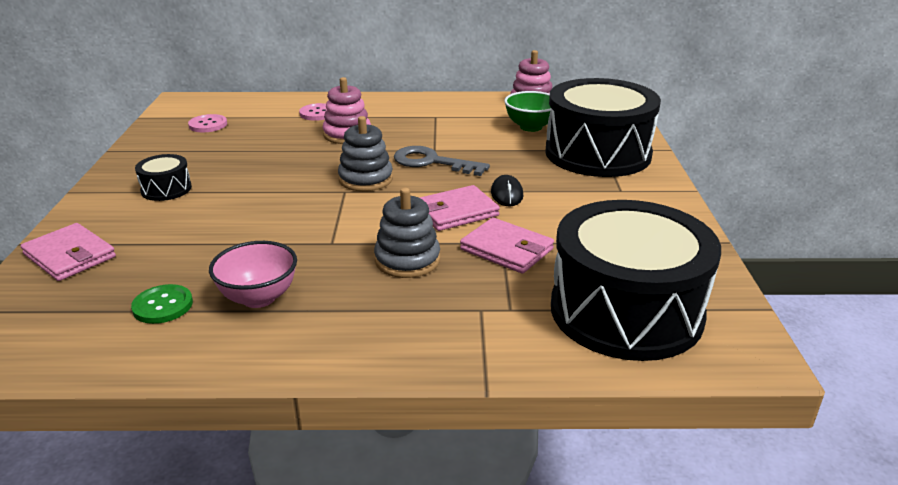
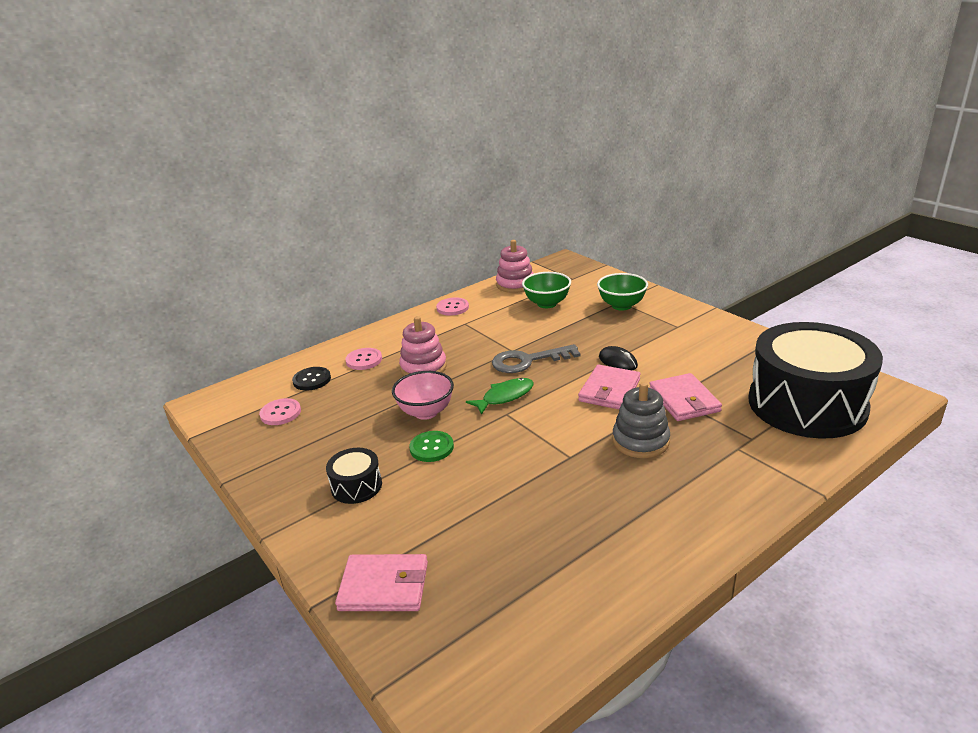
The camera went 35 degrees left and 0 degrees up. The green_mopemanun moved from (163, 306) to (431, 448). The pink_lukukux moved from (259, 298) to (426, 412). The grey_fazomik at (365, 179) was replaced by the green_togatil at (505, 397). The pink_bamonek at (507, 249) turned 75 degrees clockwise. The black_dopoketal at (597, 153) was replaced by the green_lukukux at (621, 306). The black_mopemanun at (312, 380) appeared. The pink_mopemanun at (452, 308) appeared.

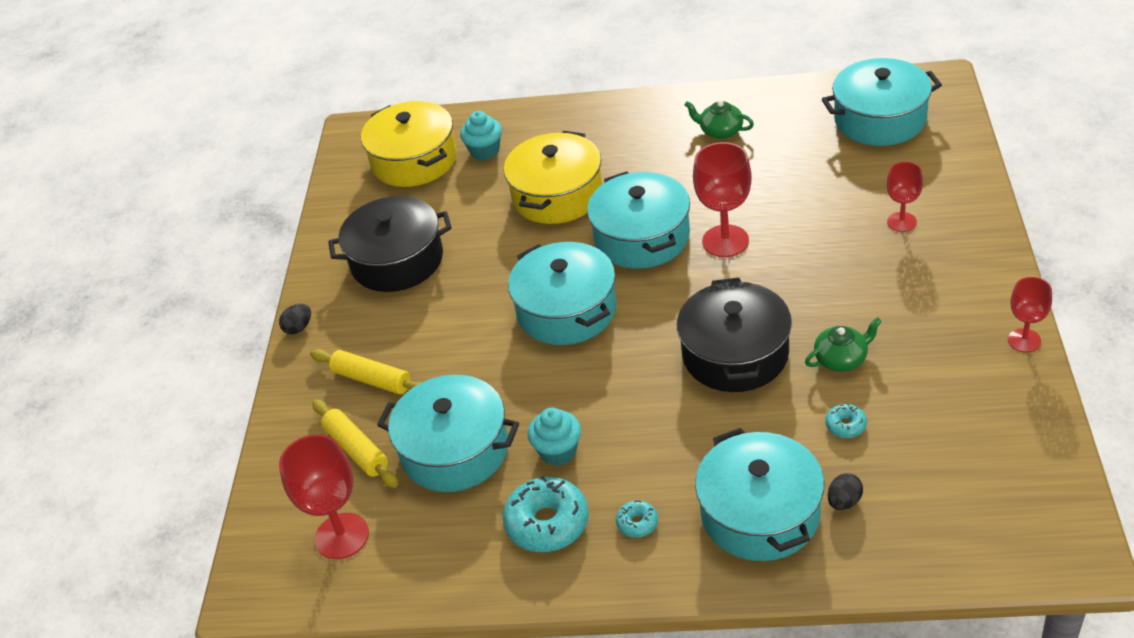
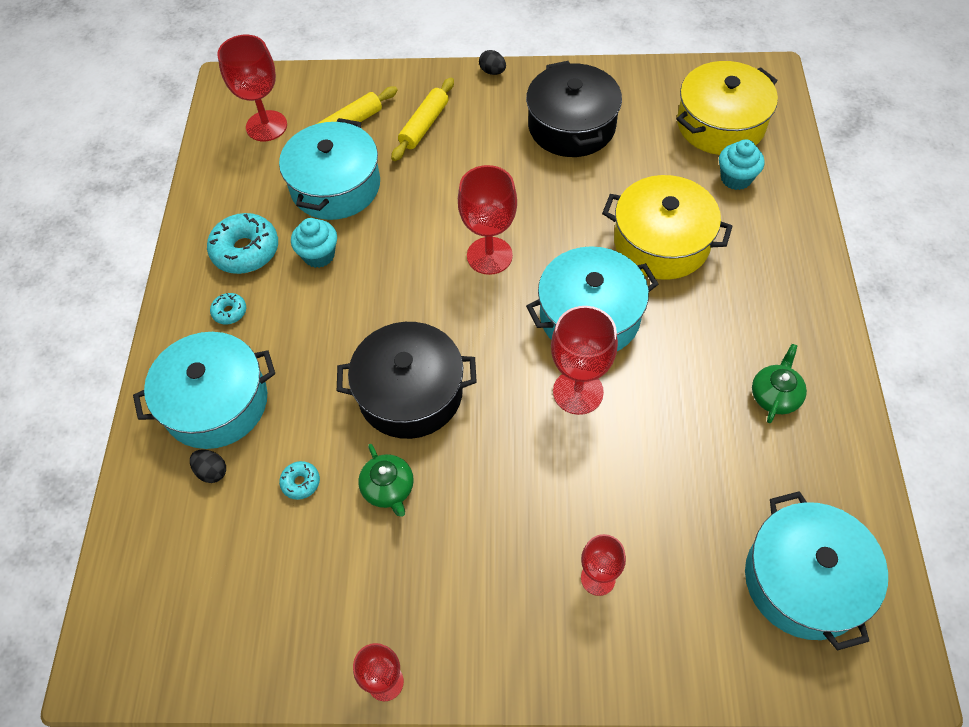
The camera went 85 degrees right and 15 degrees up. The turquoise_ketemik at (566, 310) was replaced by the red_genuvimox at (489, 256).

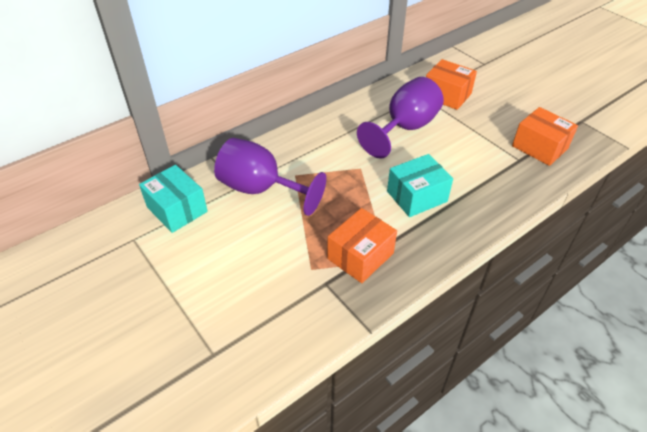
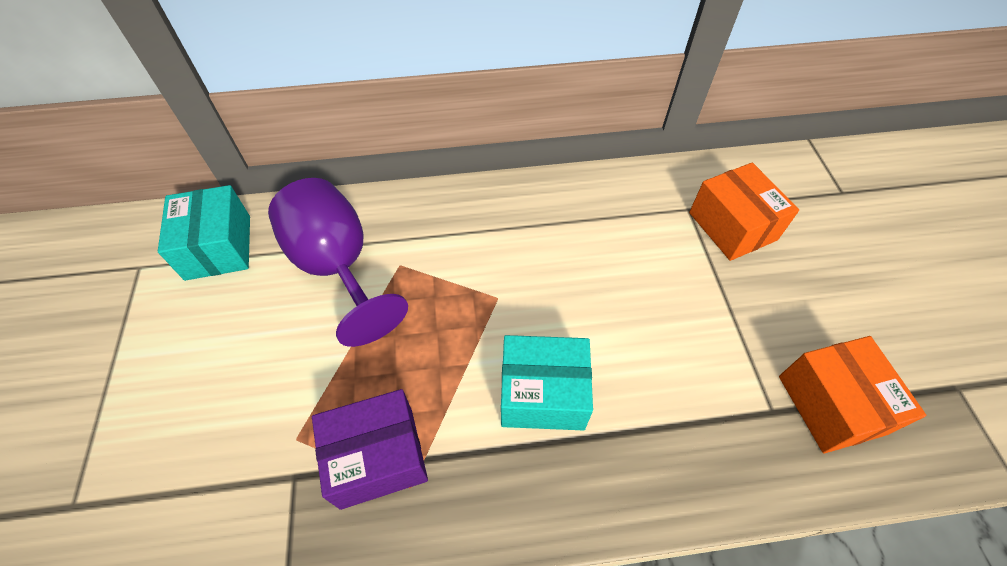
The camera went 30 degrees right and 10 degrees up. The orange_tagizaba at (360, 256) became the purple_tagizaba at (377, 457). The purple_genuvimox at (405, 128) disappeared.

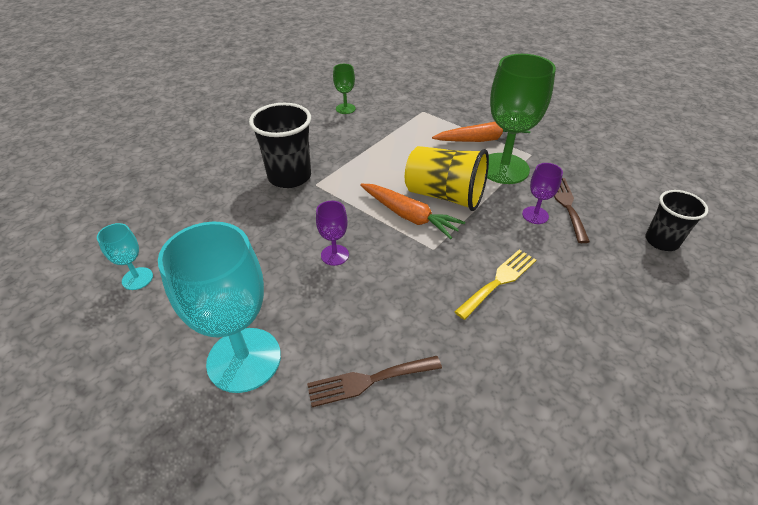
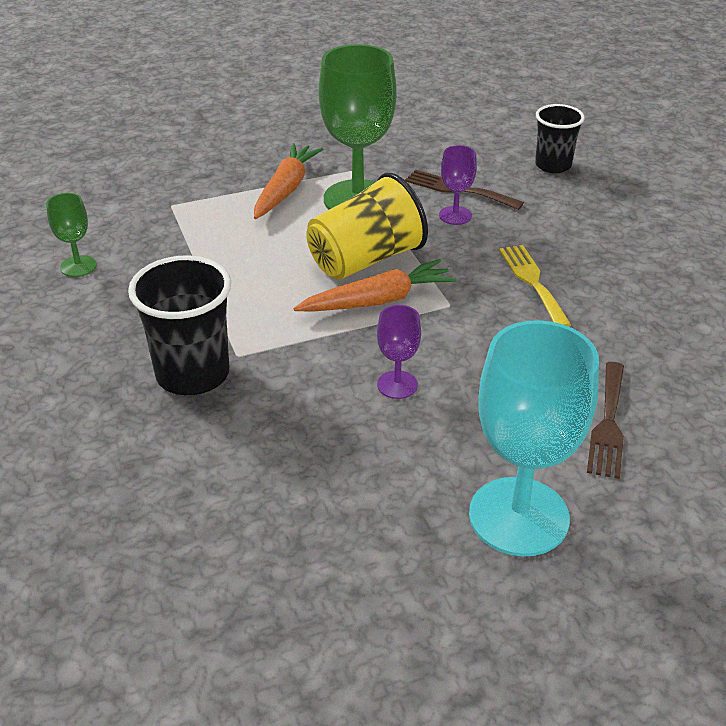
The camera went 60 degrees left and 5 degrees down. The turquoise_genuvimox at (137, 278) disappeared.

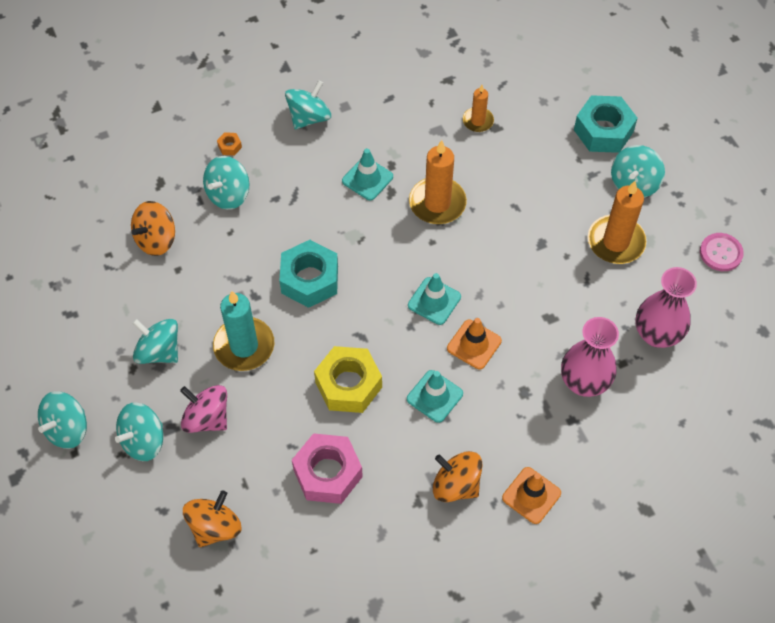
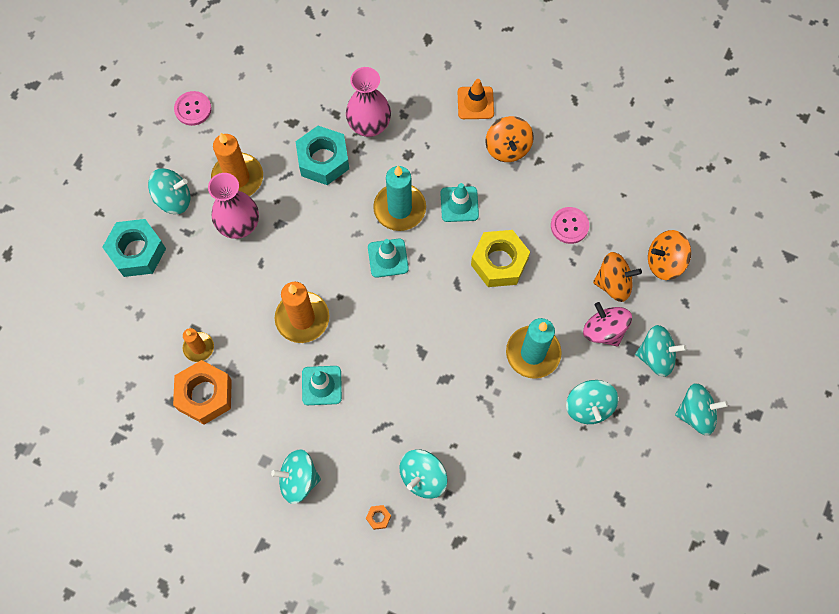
The camera went 130 degrees left and 10 degrees up. The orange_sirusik moved from (156, 239) to (613, 283). The pink_sirusik at (207, 418) turned 150 degrees clockwise. The turquoise_sirusik at (228, 194) turned 135 degrees clockwise. The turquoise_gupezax moved from (309, 279) to (323, 160). The pink_gupezax at (327, 473) was replaced by the pink_mopemanun at (569, 226). The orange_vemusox at (474, 344) was replaced by the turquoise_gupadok at (399, 208). The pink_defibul moved from (657, 334) to (239, 225). The orange_gupezax at (205, 395) appeared.

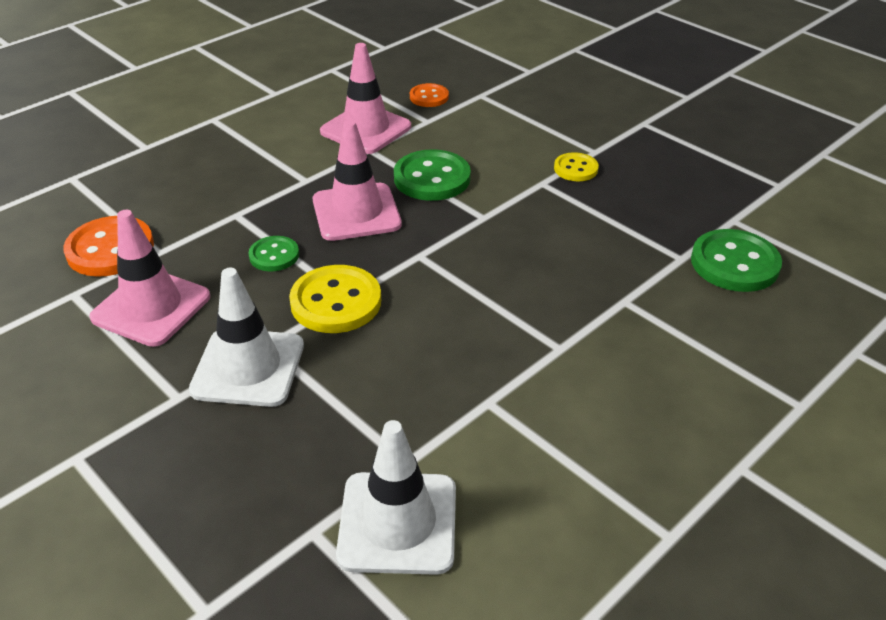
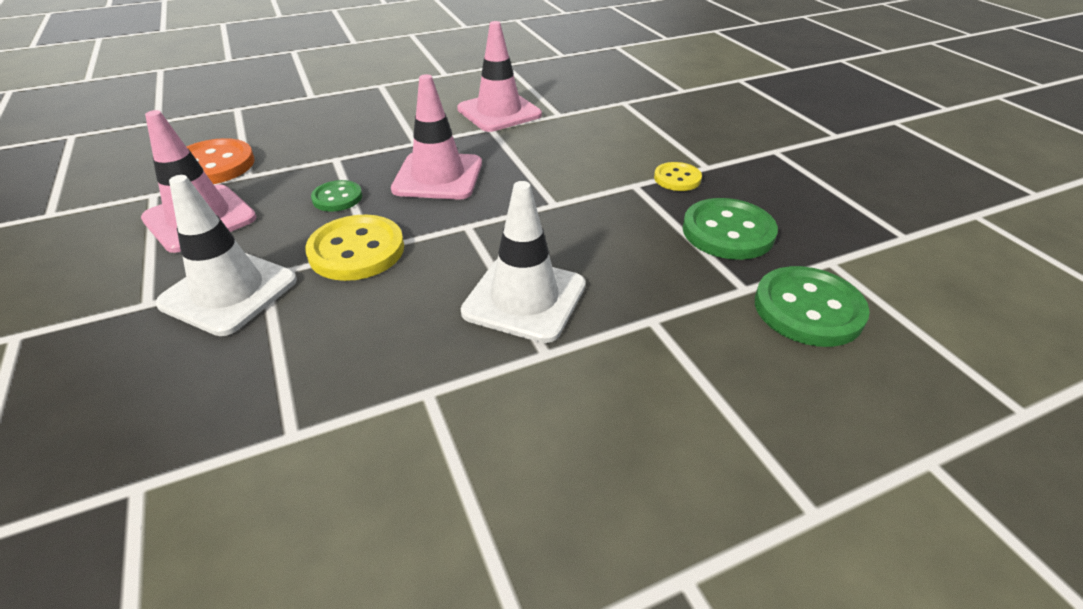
The camera went 20 degrees right and 0 degrees up. The white_vemusox moved from (398, 523) to (524, 299). The green_mopemanun moved from (432, 178) to (728, 232). The orange_mopemanun at (429, 97) disappeared.

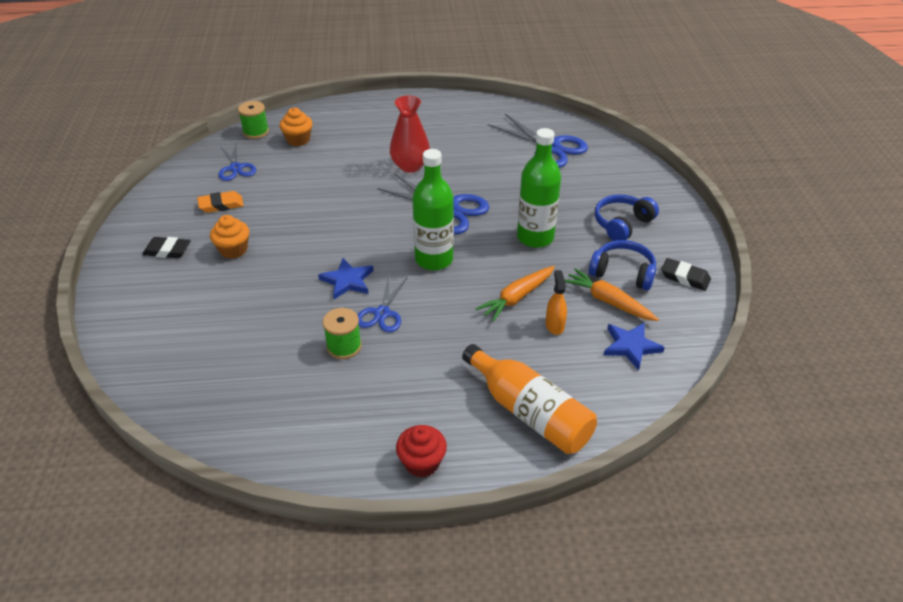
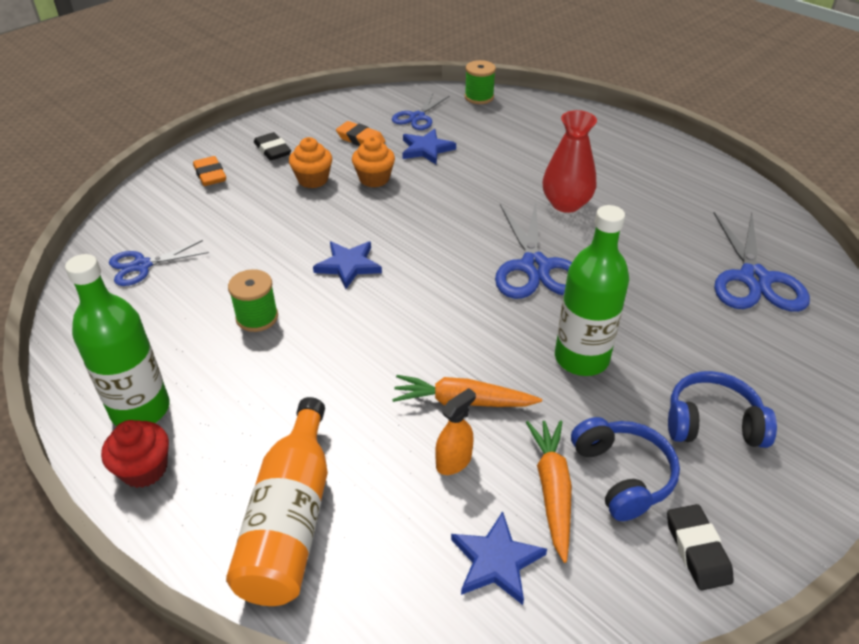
The camera went 50 degrees right and 0 degrees up. The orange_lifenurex moved from (298, 140) to (374, 179). The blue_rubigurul moved from (382, 313) to (142, 266). The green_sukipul moved from (434, 259) to (140, 409). The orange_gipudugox at (210, 175) appeared. The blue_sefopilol at (426, 149) appeared.

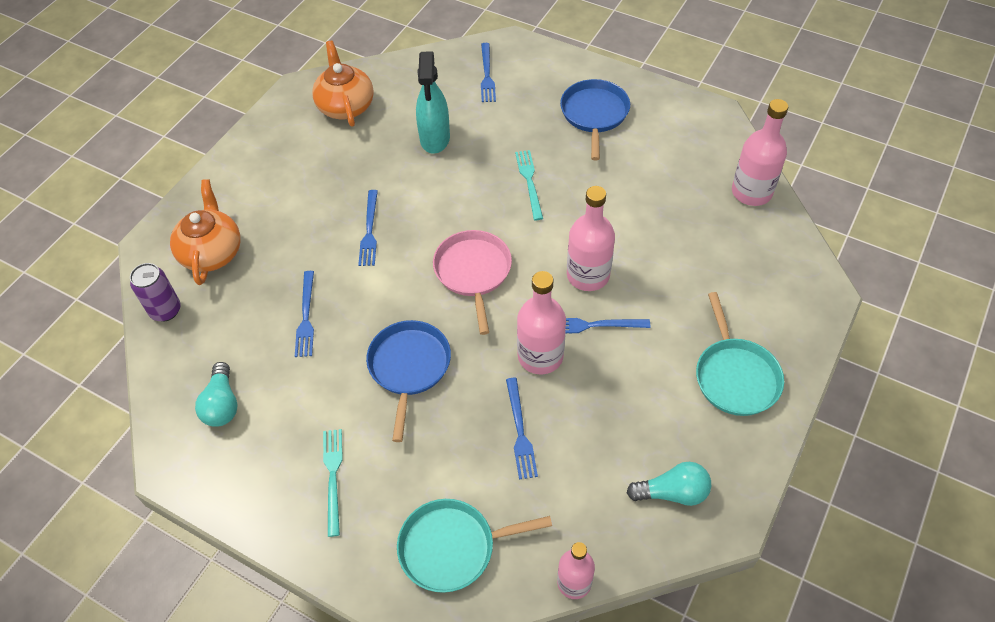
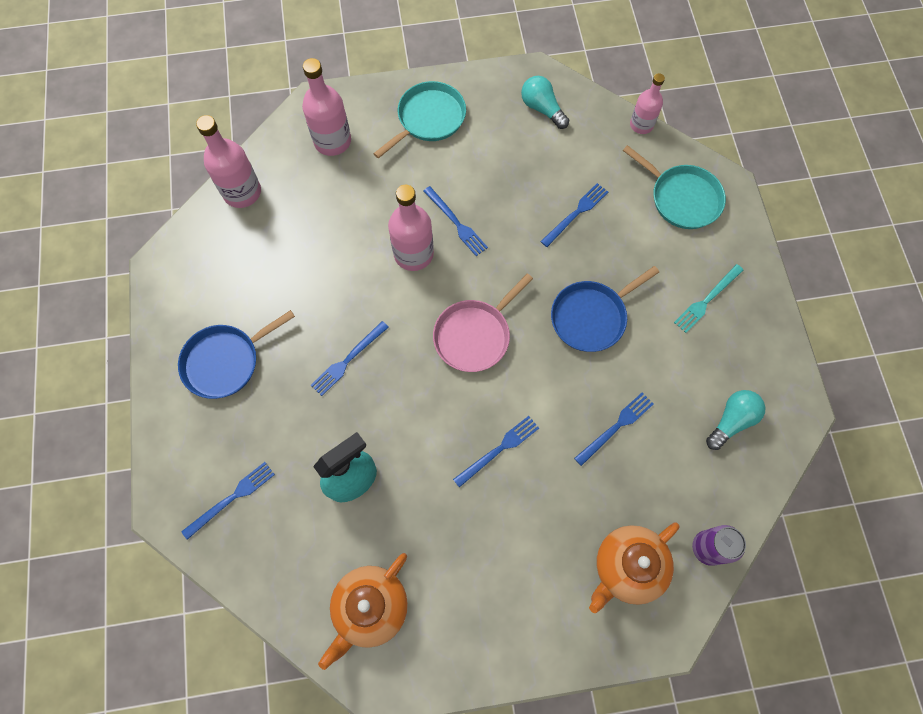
The camera went 130 degrees left and 15 degrees up. The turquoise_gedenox at (529, 182) became the blue_gedenox at (348, 360). The pink_sukipul moved from (540, 356) to (332, 141).

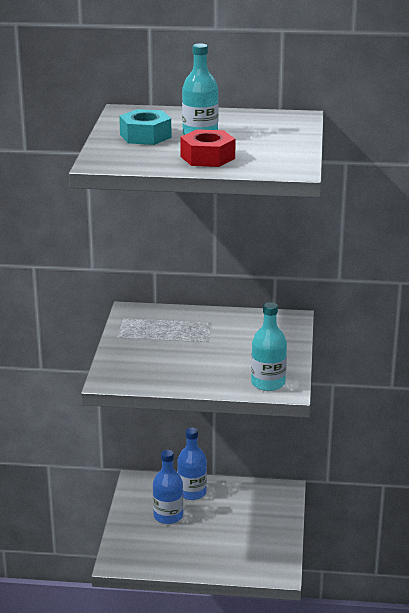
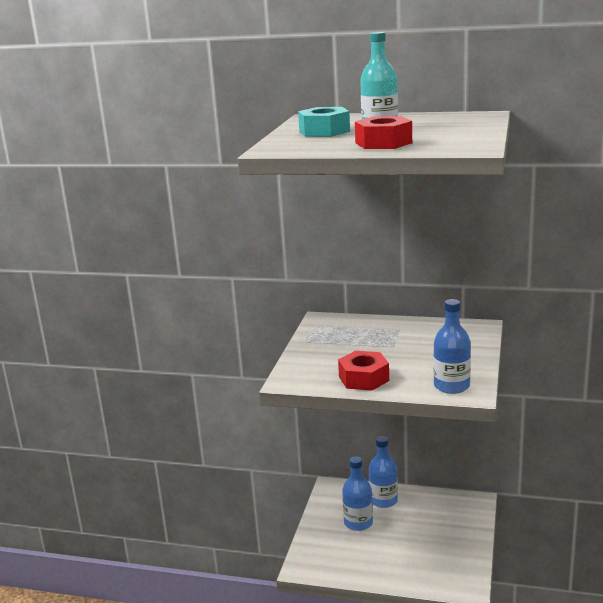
The camera went 10 degrees right and 5 degrees down. The turquoise_sukipul at (268, 383) became the blue_sukipul at (451, 386). The red_gupezax at (364, 378) appeared.

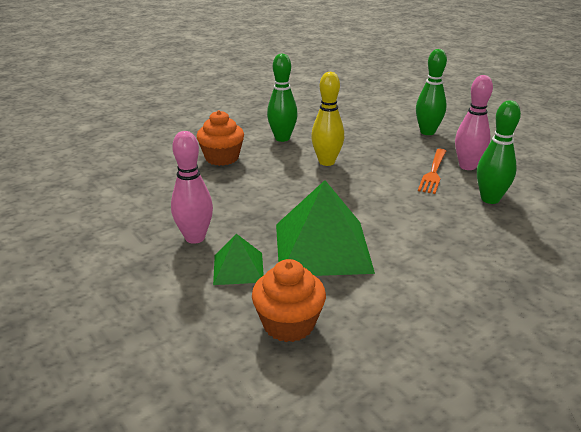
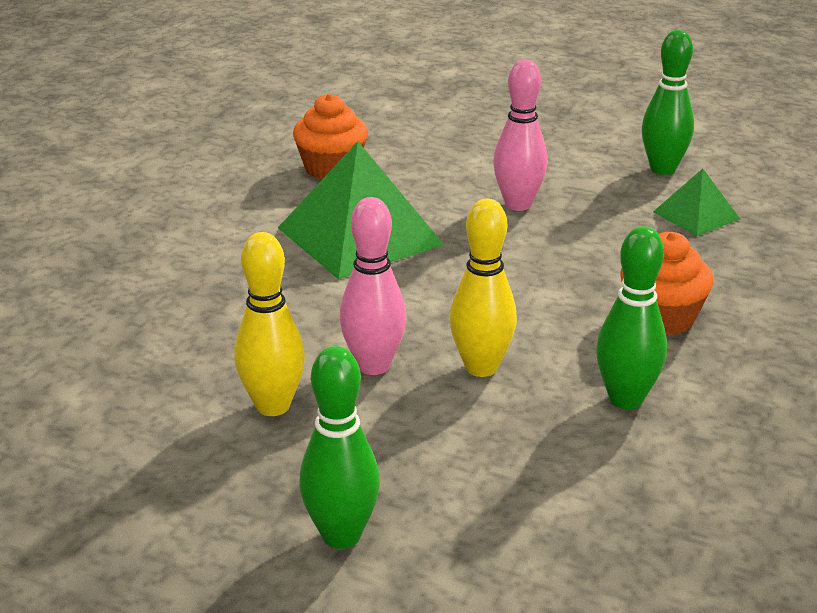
The camera went 150 degrees right and 0 degrees up. The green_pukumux moved from (238, 268) to (696, 215). The orange_gedenox at (433, 172) was replaced by the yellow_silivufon at (273, 406). The pink_silivufon moved from (467, 166) to (373, 366). The green_silivufon moved from (490, 199) to (663, 169).

